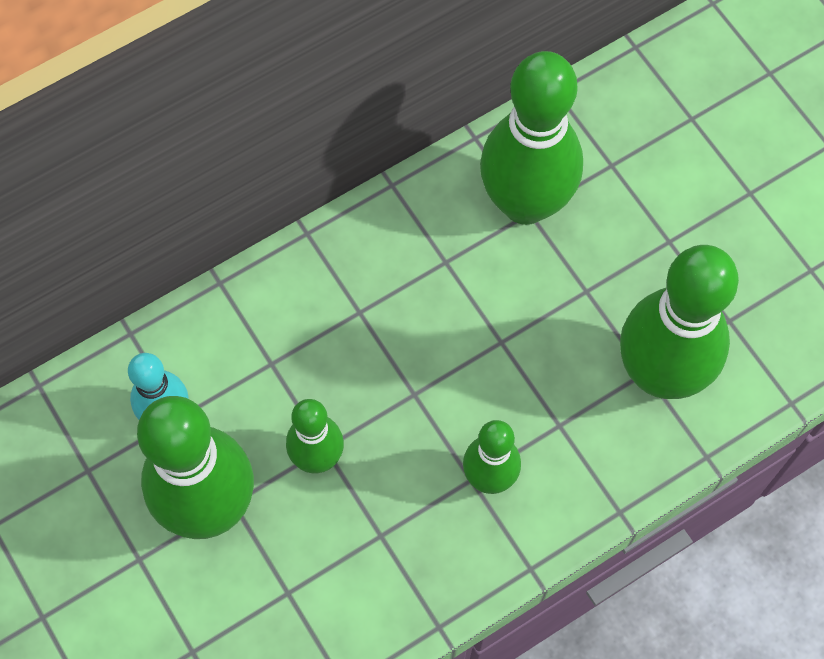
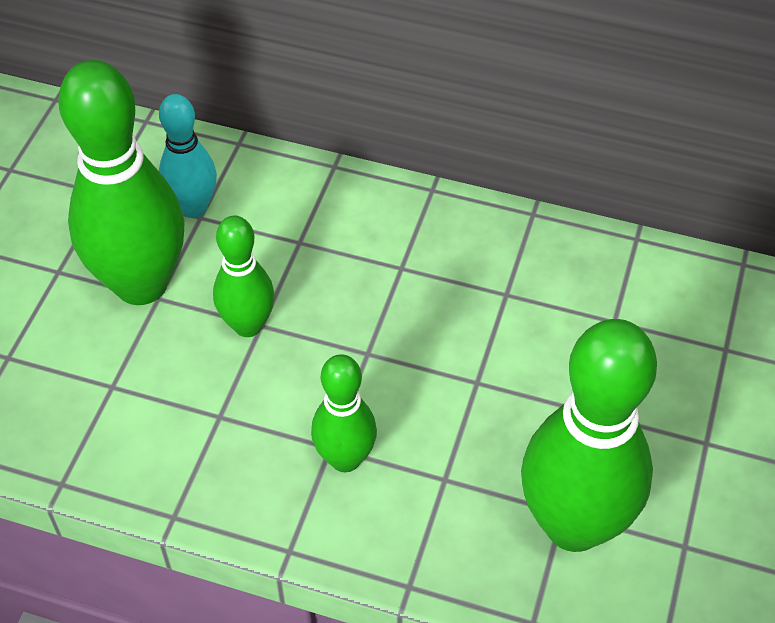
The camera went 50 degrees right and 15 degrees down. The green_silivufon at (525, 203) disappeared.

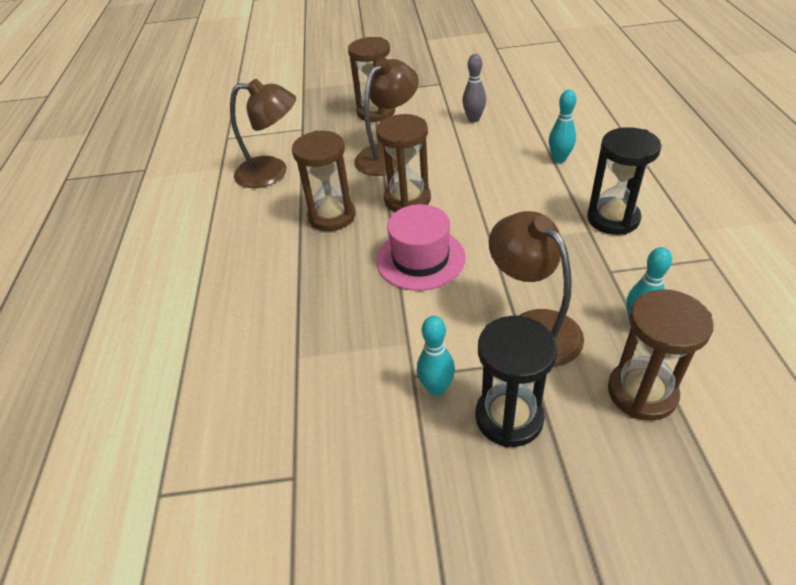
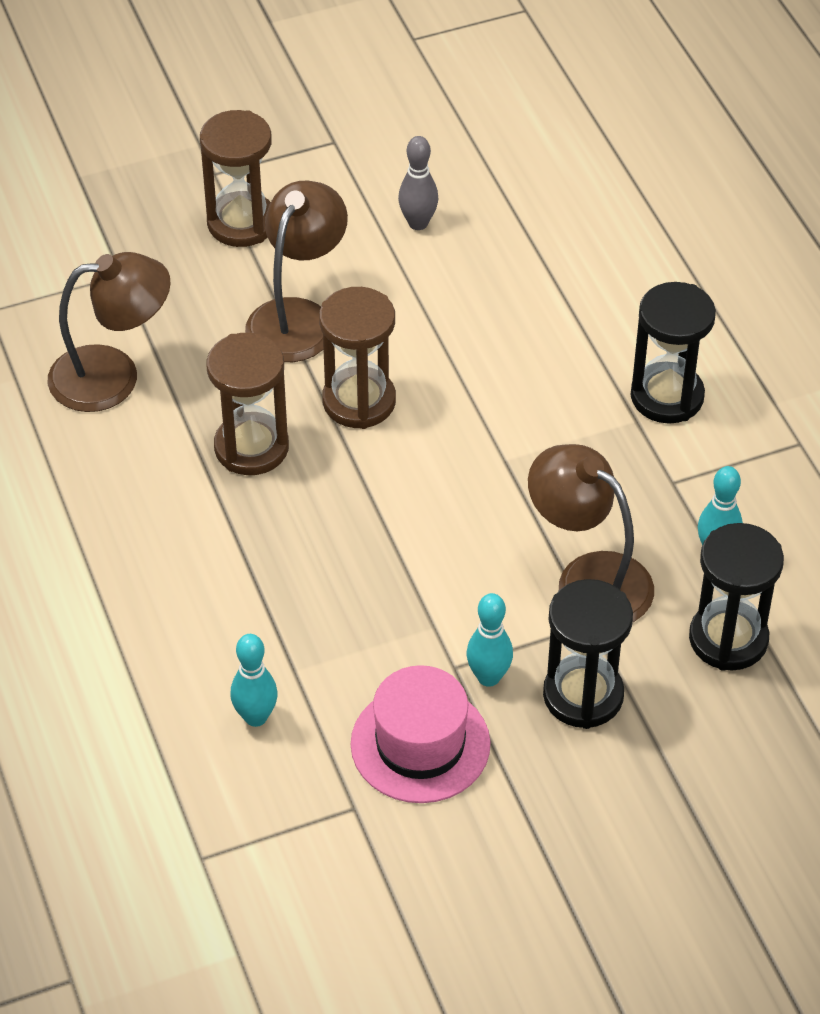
The camera went 20 degrees left and 5 degrees up. The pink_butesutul moved from (420, 258) to (420, 744). The turquoise_silivufon moved from (559, 159) to (255, 717). The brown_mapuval at (642, 392) became the black_mapuval at (728, 639).

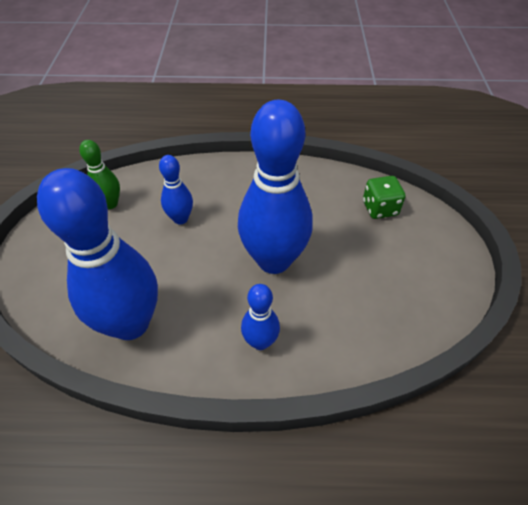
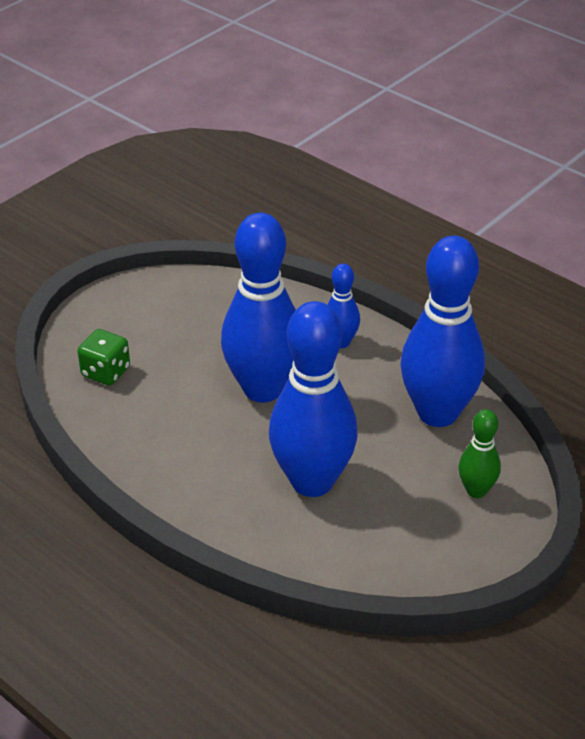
The camera went 140 degrees left and 10 degrees down. The green_silivufon moved from (110, 204) to (476, 490). The blue_silivufon at (180, 219) changed to 2.09 times the size.

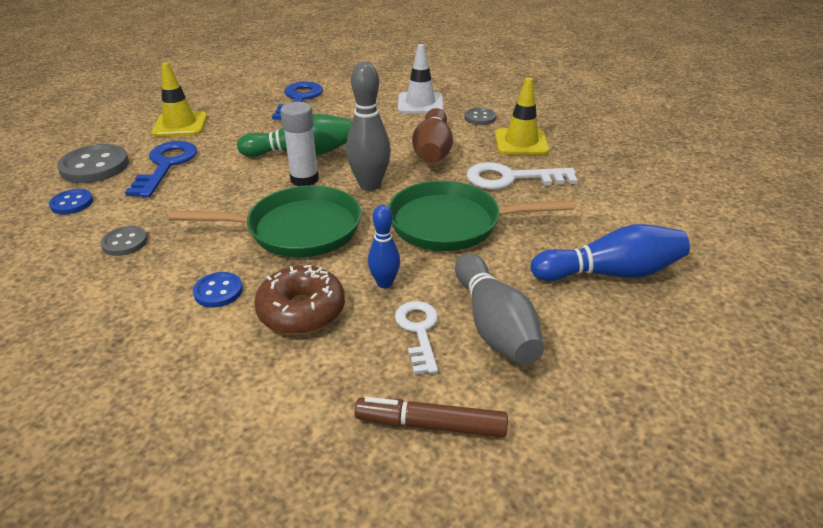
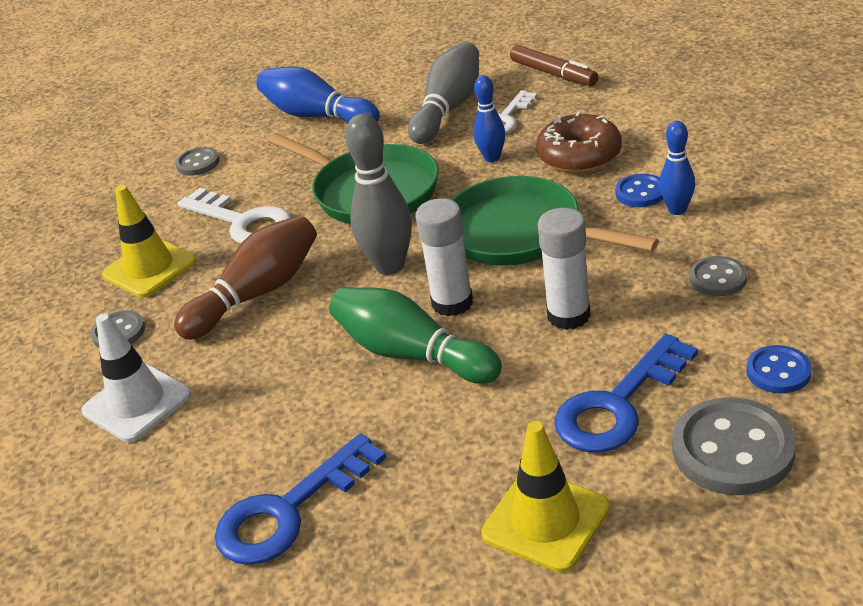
The camera went 135 degrees left and 0 degrees up. The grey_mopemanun at (198, 163) appeared. The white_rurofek at (568, 315) appeared. The blue_silivufon at (677, 210) appeared.

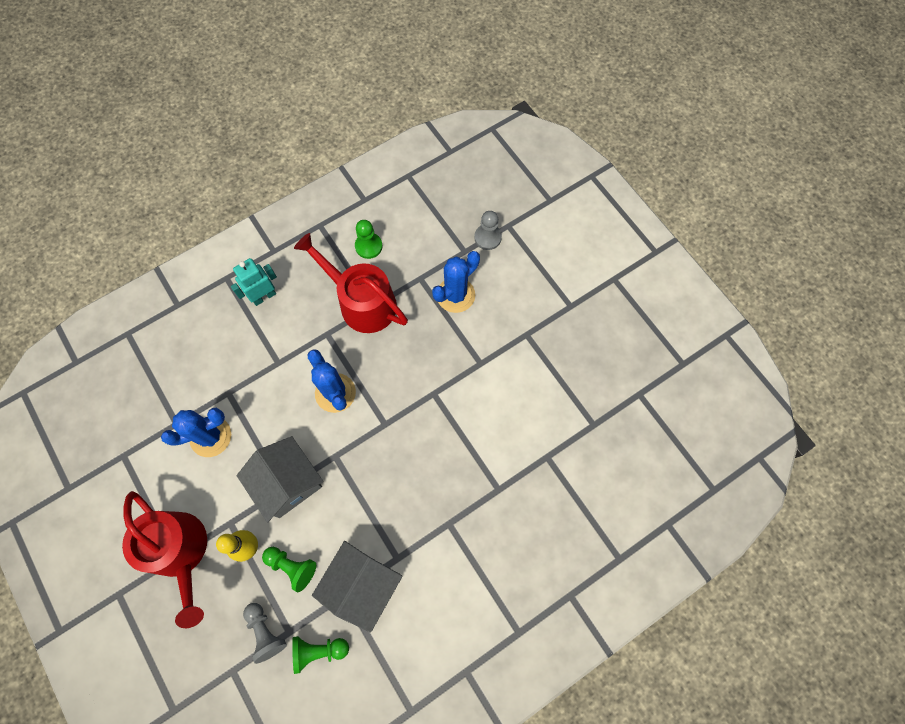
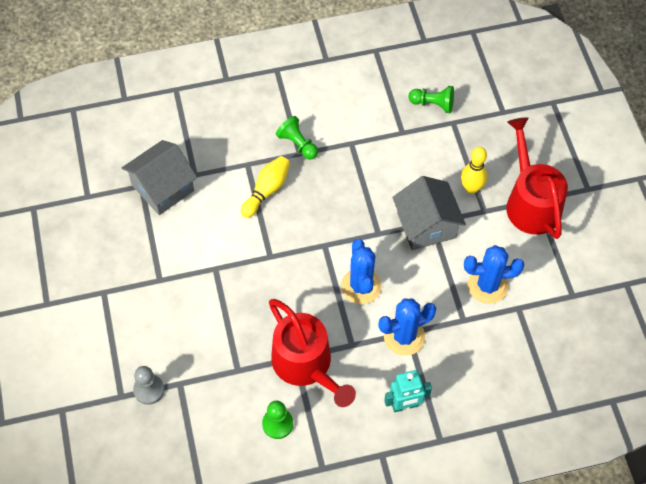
The camera went 160 degrees left and 10 degrees down. The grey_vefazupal at (265, 632) disappeared. The green_vefazupal moved from (292, 566) to (298, 144). The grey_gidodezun moved from (362, 585) to (163, 188). The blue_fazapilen moved from (455, 295) to (404, 337). The yellow_silivufon at (267, 190) appeared.

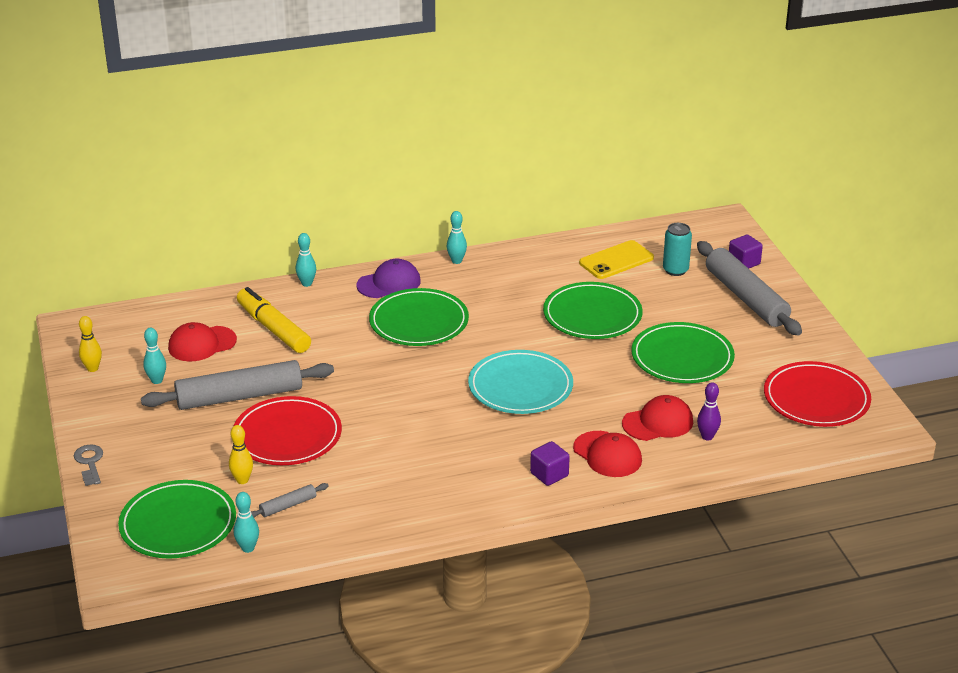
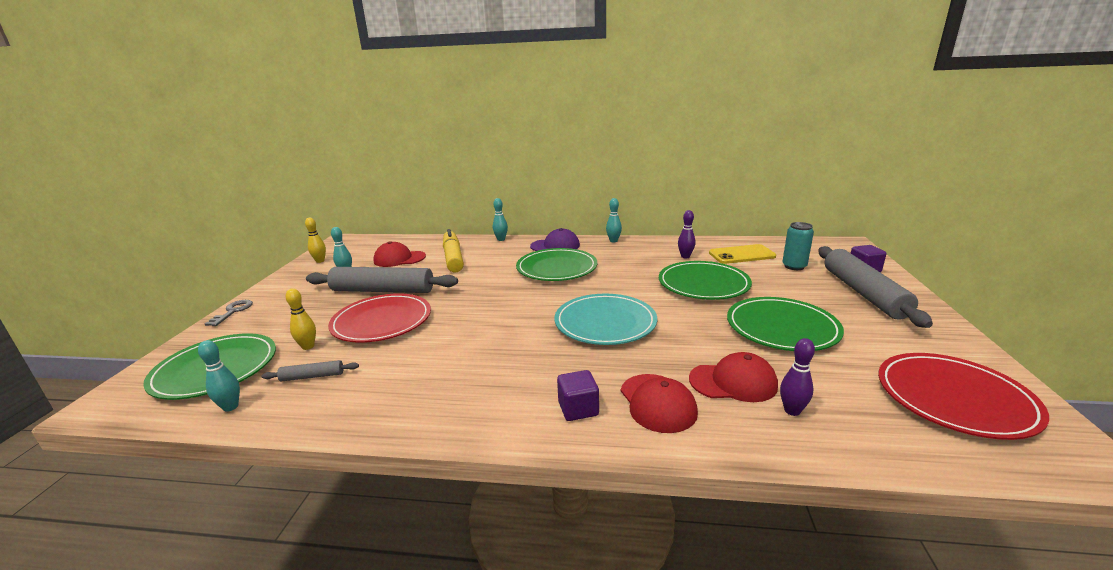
The camera went 25 degrees right and 10 degrees down. The purple_silivufon at (685, 256) appeared.

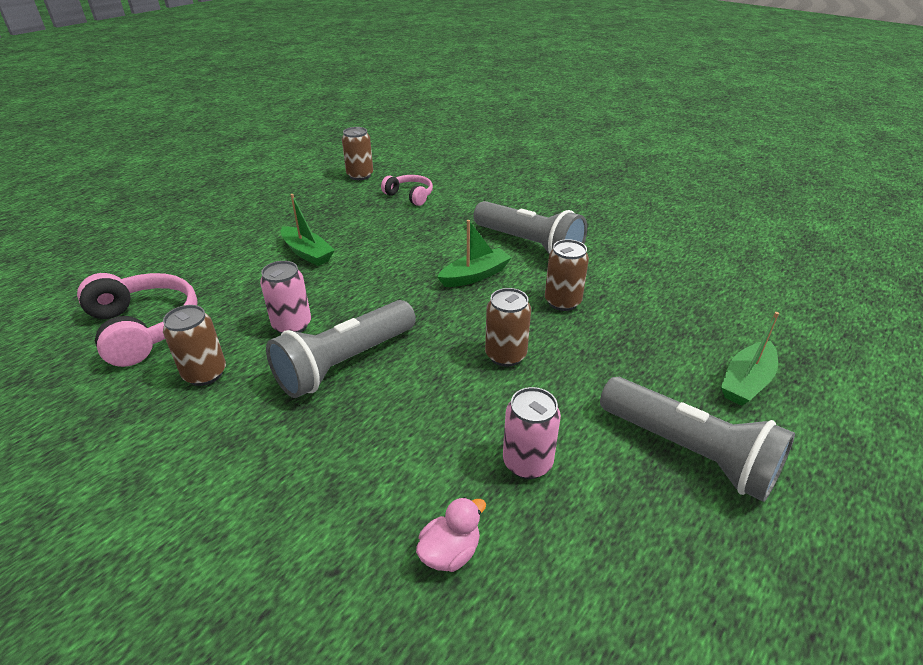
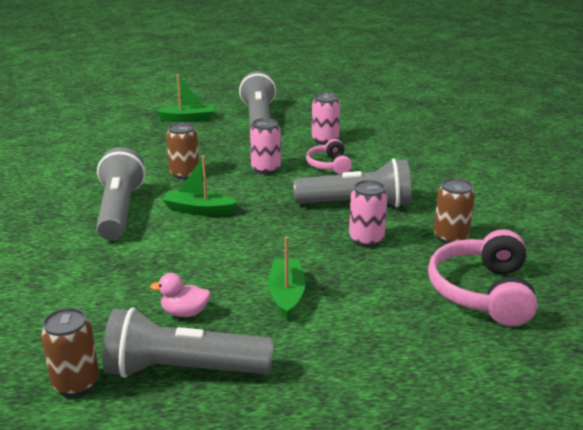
The camera went 135 degrees left and 10 degrees down. The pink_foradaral moved from (410, 196) to (329, 165). The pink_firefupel moved from (450, 552) to (184, 313). The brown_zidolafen at (505, 355) became the pink_zidolafen at (266, 169). The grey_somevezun at (183, 369) appeared.

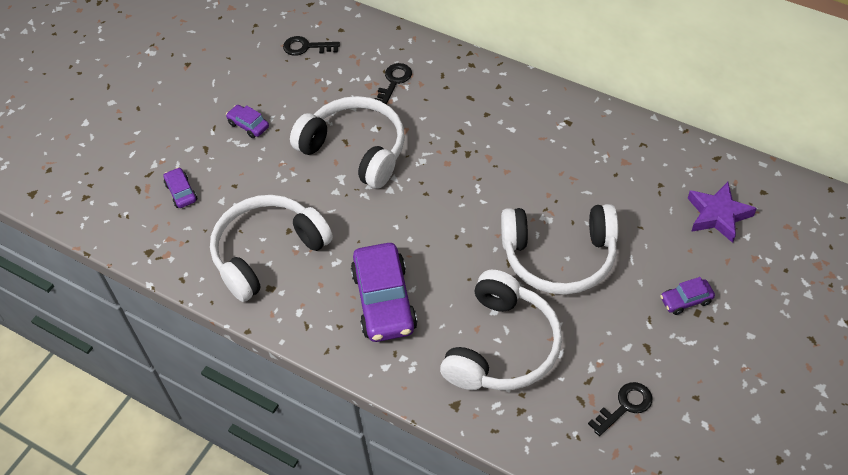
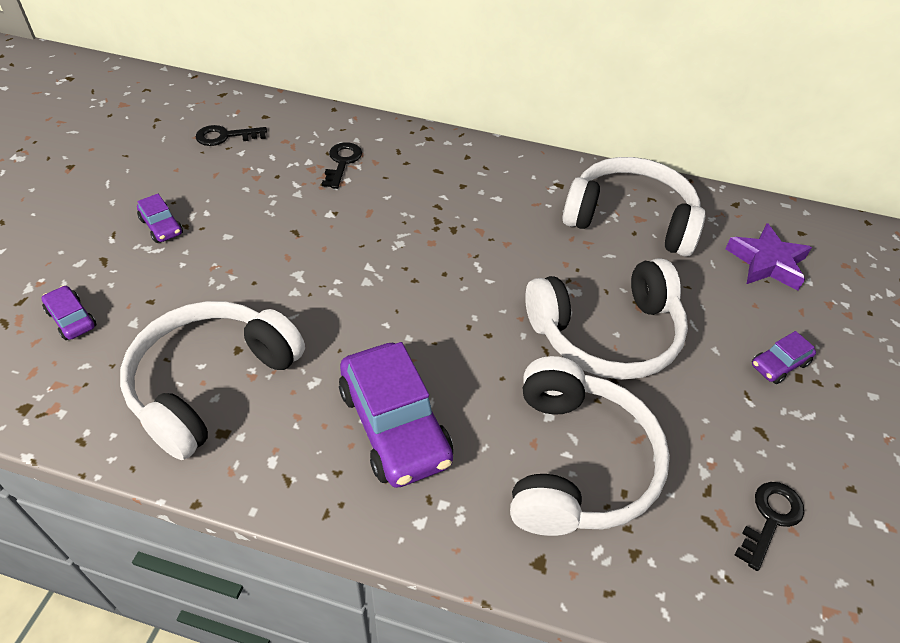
The camera went 20 degrees left and 5 degrees down. The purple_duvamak at (248, 125) turned 150 degrees counterclockwise. The white_foradaral moved from (355, 150) to (630, 219).

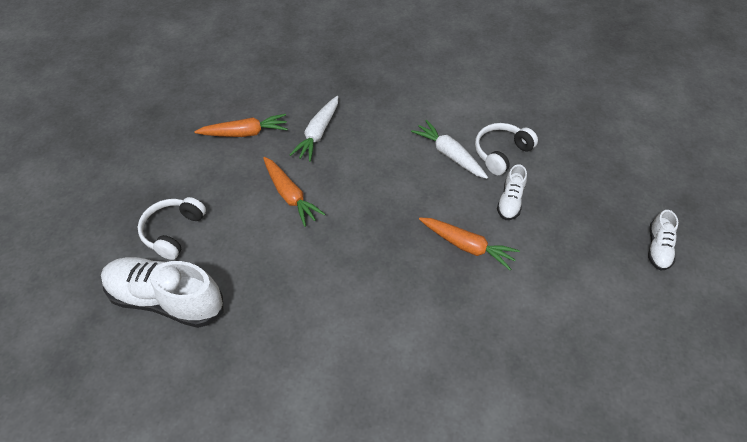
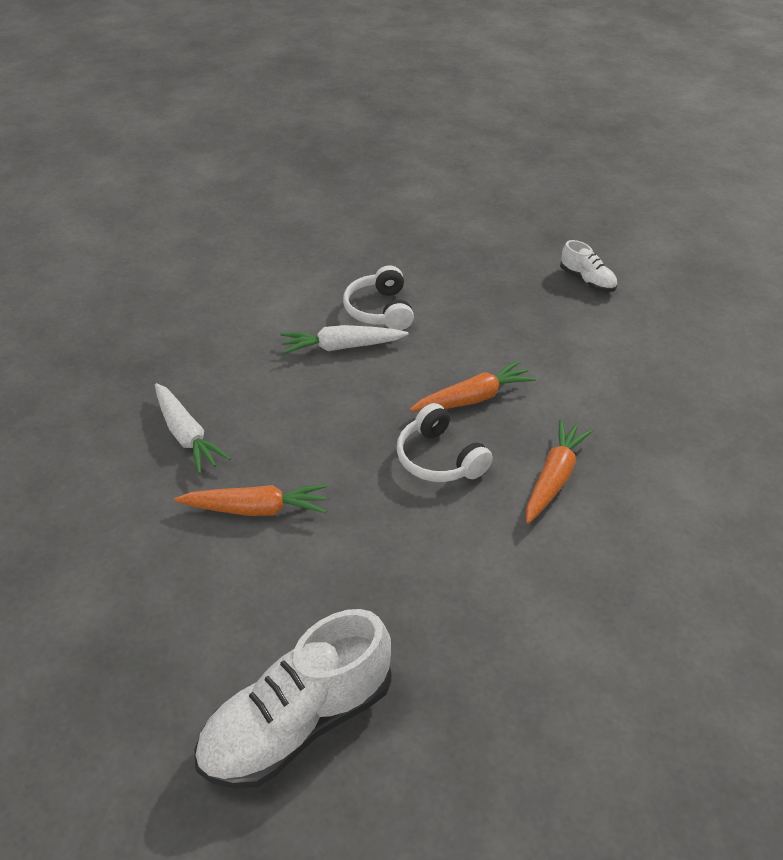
The camera went 55 degrees left and 10 degrees down. The white_foradaral moved from (173, 232) to (439, 459). The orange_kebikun moved from (245, 133) to (554, 478). The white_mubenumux at (510, 201) disappeared.

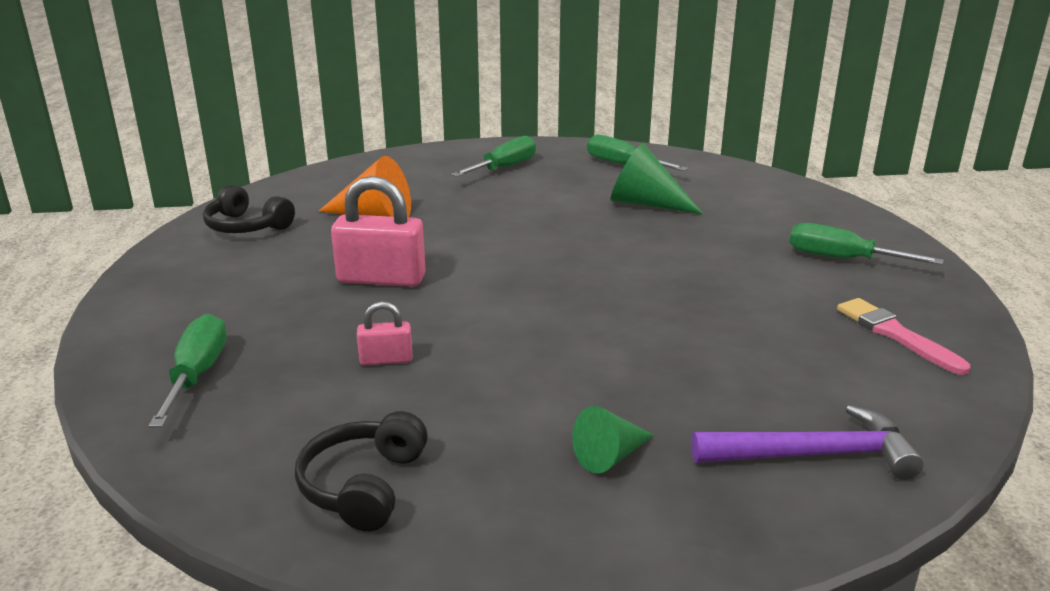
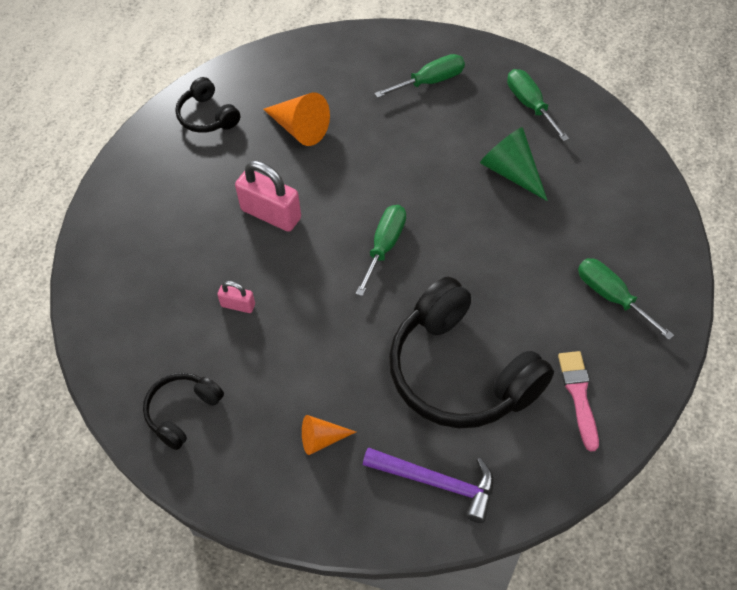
The camera went 25 degrees right and 30 degrees up. The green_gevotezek moved from (197, 375) to (384, 246). The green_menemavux at (610, 456) became the orange_menemavux at (322, 439). The black_foradaral at (461, 372) appeared.

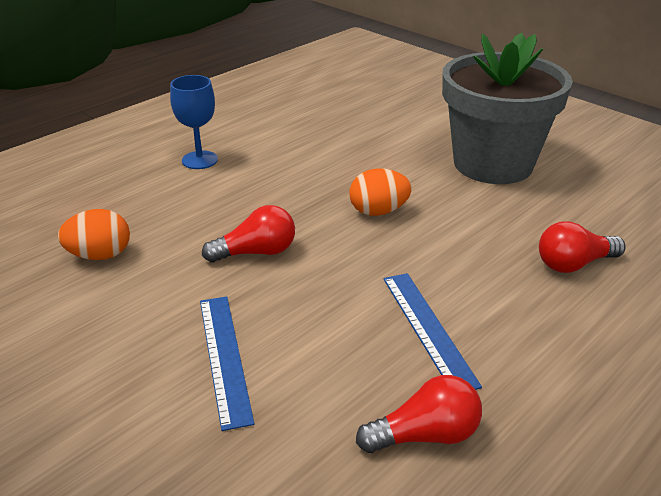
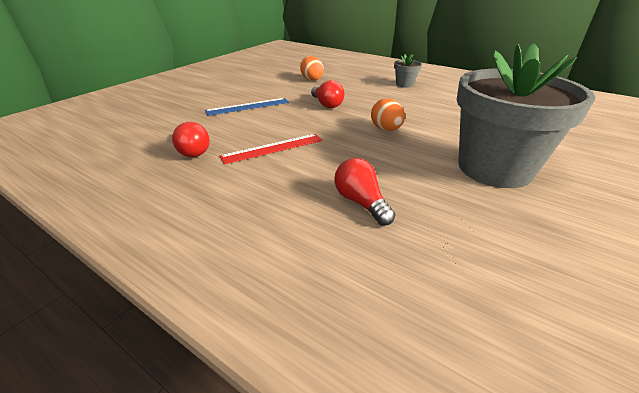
The camera went 80 degrees right and 0 degrees up. The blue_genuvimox at (200, 160) was replaced by the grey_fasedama at (404, 84). The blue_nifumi at (428, 329) became the red_nifumi at (273, 148).

